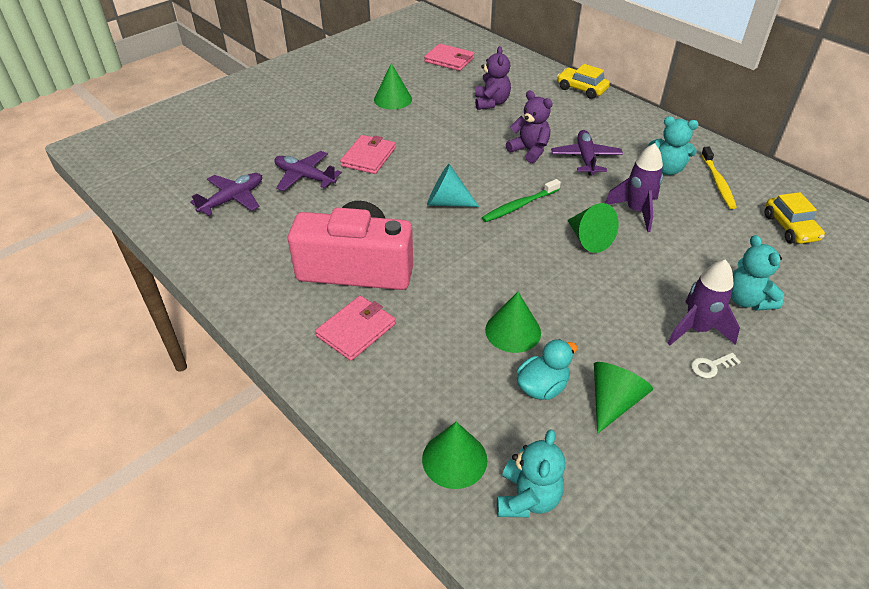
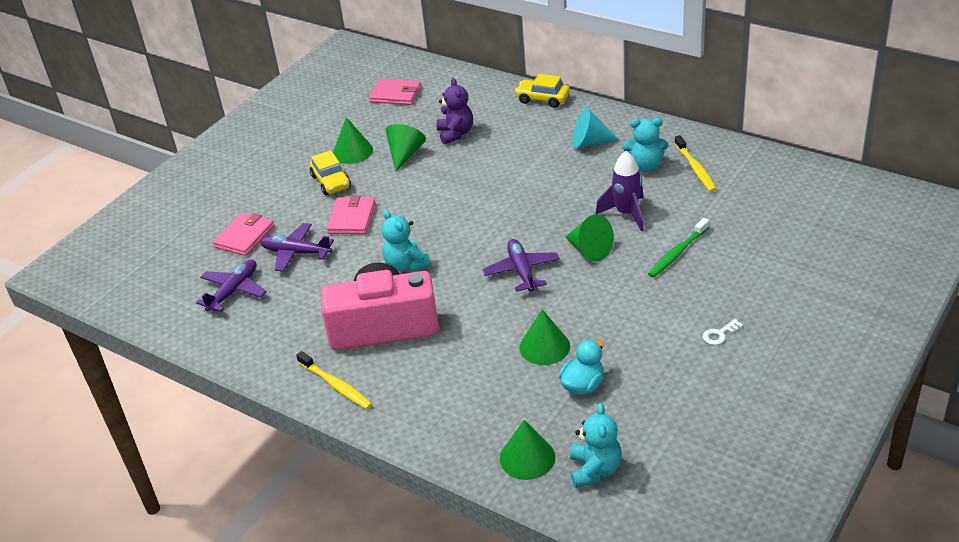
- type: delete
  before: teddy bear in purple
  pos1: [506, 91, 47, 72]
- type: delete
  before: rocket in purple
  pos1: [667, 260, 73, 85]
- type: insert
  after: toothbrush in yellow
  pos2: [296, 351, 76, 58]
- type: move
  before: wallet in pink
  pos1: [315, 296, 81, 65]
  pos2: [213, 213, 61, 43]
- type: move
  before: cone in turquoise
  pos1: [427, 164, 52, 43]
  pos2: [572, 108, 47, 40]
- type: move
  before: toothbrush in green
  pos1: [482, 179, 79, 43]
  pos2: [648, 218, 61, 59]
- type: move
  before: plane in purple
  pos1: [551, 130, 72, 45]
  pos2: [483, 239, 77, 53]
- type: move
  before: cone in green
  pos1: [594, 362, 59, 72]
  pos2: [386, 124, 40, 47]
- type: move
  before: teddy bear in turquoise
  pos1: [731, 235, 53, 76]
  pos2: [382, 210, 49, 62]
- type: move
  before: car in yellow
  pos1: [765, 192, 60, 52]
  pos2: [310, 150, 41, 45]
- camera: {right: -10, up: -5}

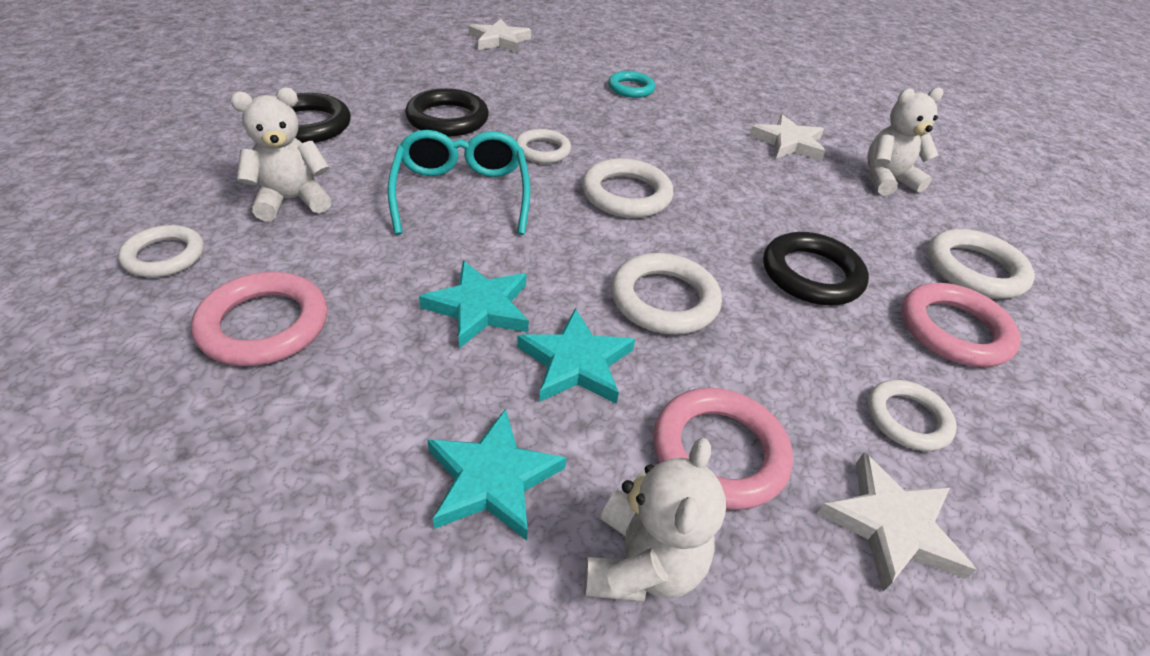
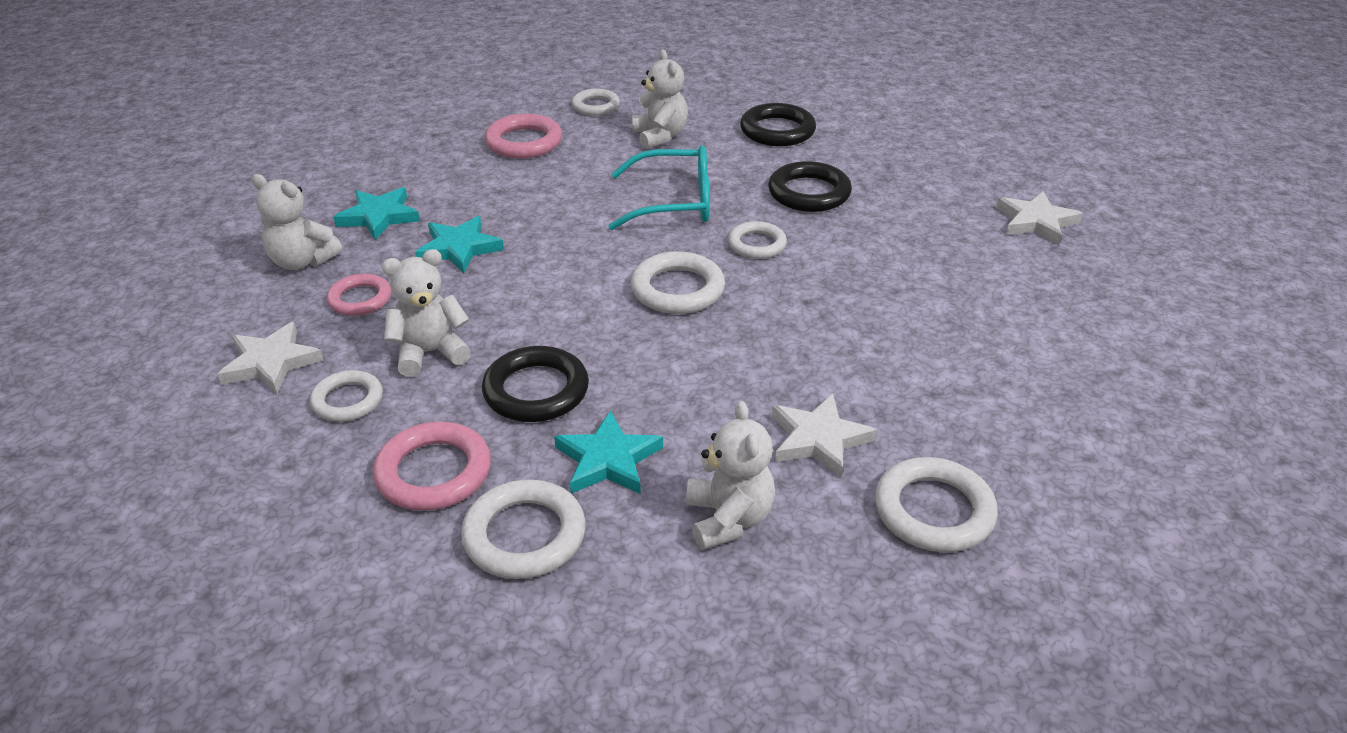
- type: delete
  before: ring in turquoise
  pos1: [608, 71, 47, 27]
- type: insert
  after: teddy bear in white
  pos2: [381, 249, 90, 128]
- type: move
  before: star in turquoise
  pos1: [419, 261, 110, 88]
  pos2: [554, 410, 109, 84]
- type: move
  before: ring in white
  pos1: [611, 253, 111, 82]
  pos2: [875, 457, 123, 95]
- type: resize
  before: ring in pink
  pos1: [653, 388, 140, 122]
  pos2: [327, 274, 64, 42]
  scale: 0.66
- camera: {right: 100, up: -5}

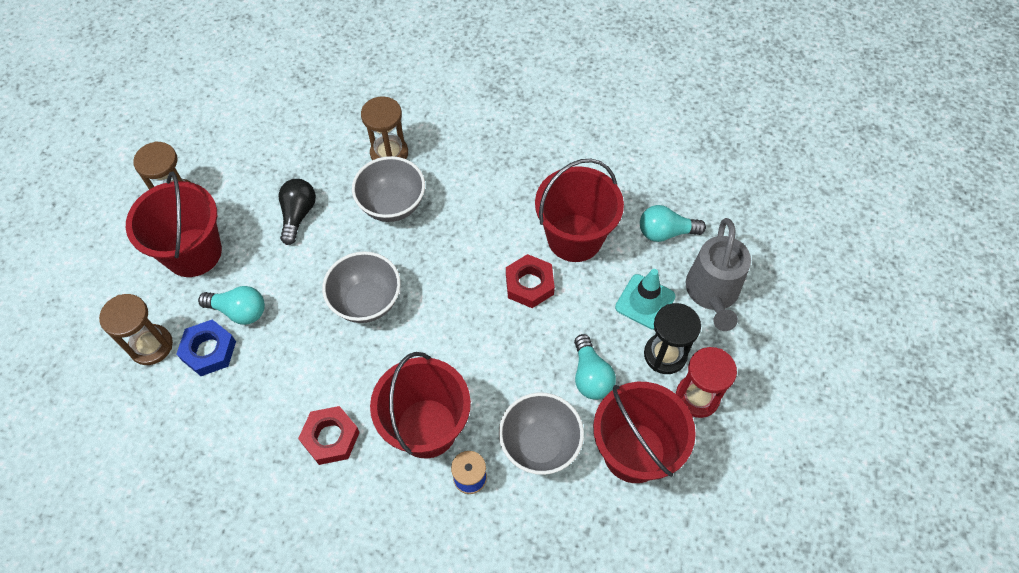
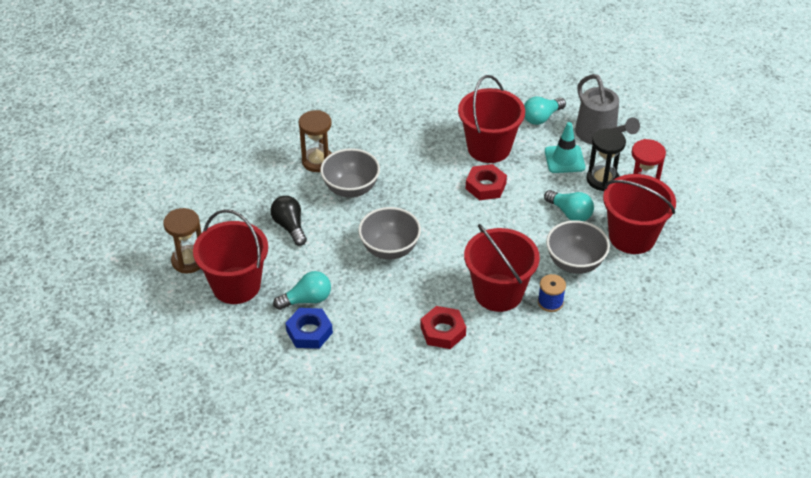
- type: delete
  before: hourglass in brown
  pos1: [99, 294, 74, 71]
- camera: {right: -35, up: -15}

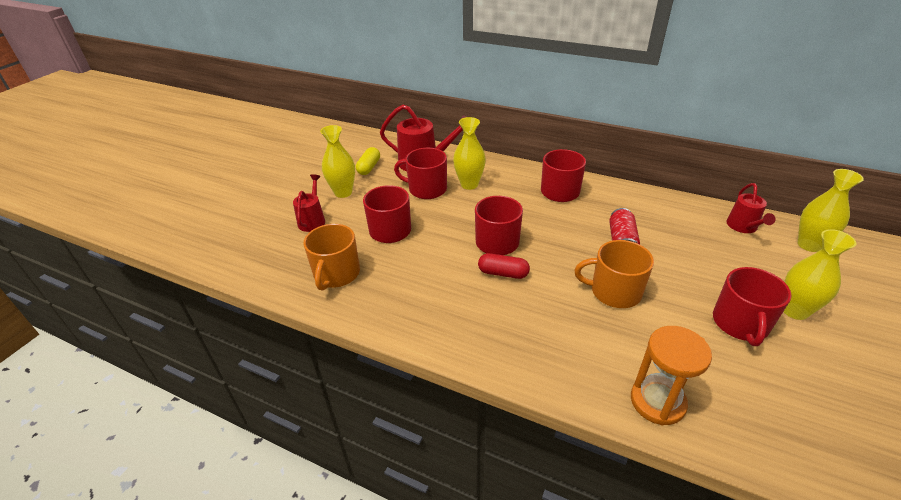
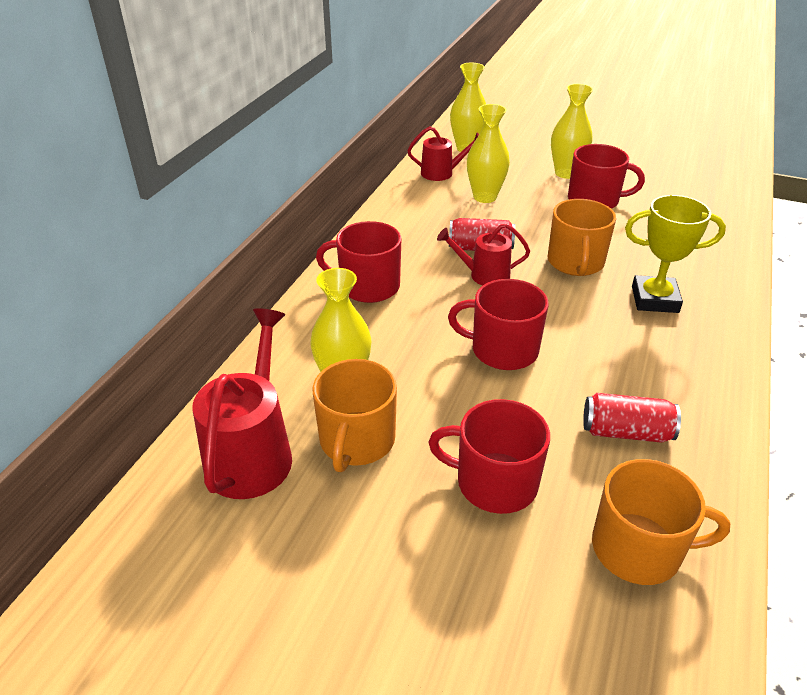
- type: delete
  before: capsule in yellow
  pos1: [356, 147, 24, 28]
- type: delete
  before: capsule in red
  pos1: [478, 253, 52, 26]
- type: delete
  before: hourglass in orange
  pos1: [631, 326, 81, 100]
- type: insert
  after: can in red
  pos2: [583, 393, 98, 50]
- type: insert
  after: trophy in yellow
  pos2: [625, 195, 101, 118]
- type: move
  before: watering can in red
  pos1: [293, 174, 32, 58]
  pos2: [437, 223, 93, 63]
- type: move
  before: vase in yellow
  pos1: [320, 125, 35, 73]
  pos2: [467, 104, 43, 99]
- type: recolor
  before: mug in red
  after: mug in orange
  pos1: [394, 148, 53, 51]
  pos2: [312, 359, 85, 113]
- camera: {right: -95, up: 0}

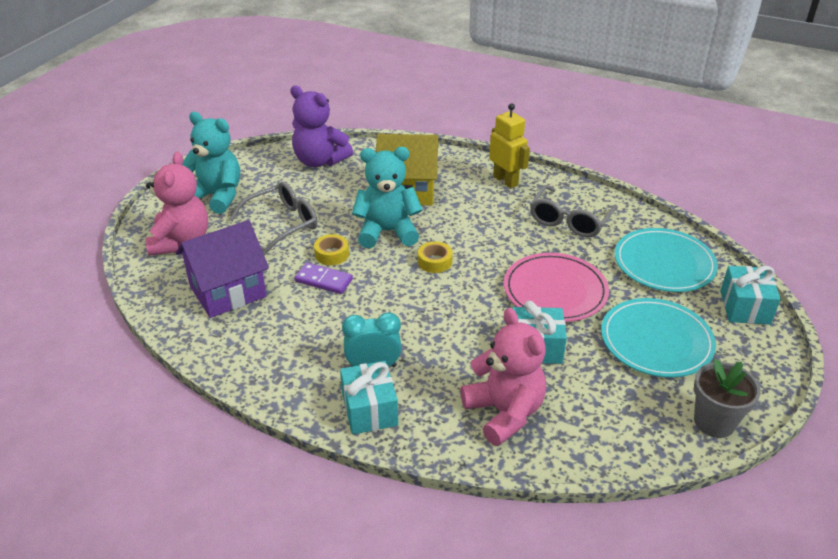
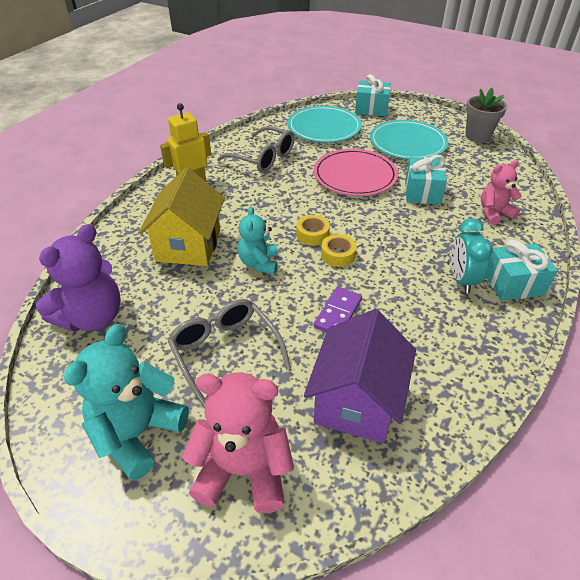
- type: move
  before: tape in yellow
  pos1: [314, 234, 35, 31]
  pos2: [321, 234, 36, 33]
- type: rotate
  before: house in purple
  pos1: [176, 220, 93, 98]
  pos2: [304, 309, 112, 135]
  turn: 45
- type: resize
  before: teddy bear in turquoise
  pos1: [352, 147, 71, 101]
  pos2: [238, 206, 40, 68]
  scale: 0.62
- type: resize
  before: teddy bear in pink
  pos1: [461, 308, 85, 138]
  pos2: [481, 160, 41, 65]
  scale: 0.62
- camera: {right: -85, up: 5}

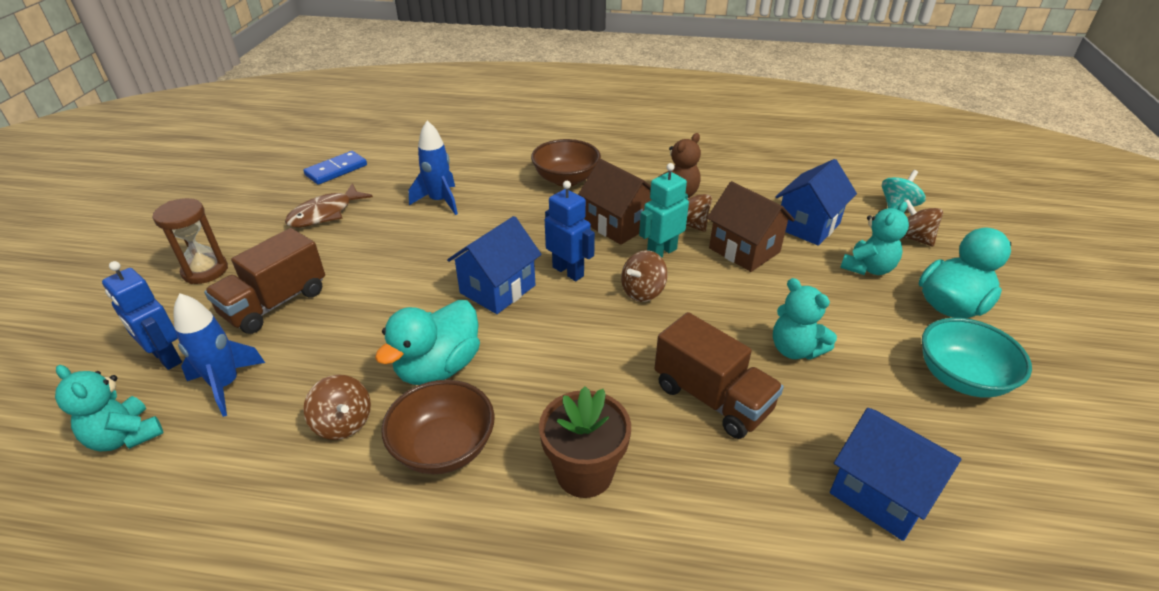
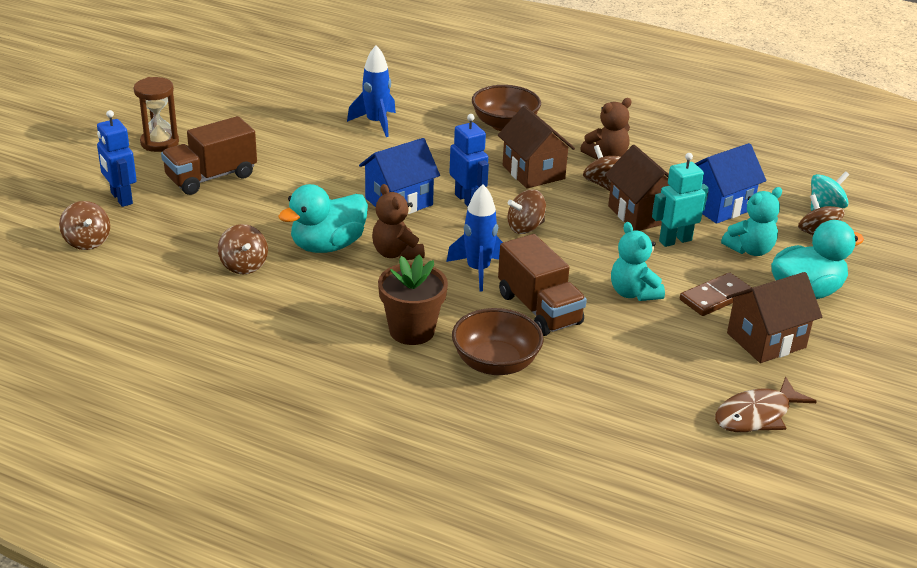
- type: delete
  before: domino in blue
  pos1: [303, 151, 64, 34]
- type: delete
  before: house in blue
  pos1: [830, 408, 132, 133]
- type: insert
  after: teddy bear in brown
  pos2: [372, 184, 53, 76]
- type: insert
  after: domino in brown
  pos2: [680, 273, 72, 43]
- type: move
  before: rocket in blue
  pos1: [173, 293, 92, 124]
  pos2: [446, 184, 57, 107]
- type: move
  before: fish in brown
  pos1: [285, 184, 88, 43]
  pos2: [715, 377, 102, 55]
- type: move
  before: bowl in brown
  pos1: [381, 380, 114, 94]
  pos2: [452, 308, 92, 67]
- type: move
  before: robot in turquoise
  pos1: [639, 163, 50, 95]
  pos2: [652, 153, 56, 94]
- type: replace
  before: teddy bear in turquoise
  after: spinning top in brown
  pos1: [55, 365, 109, 87]
  pos2: [59, 201, 51, 49]
- type: replace
  before: bowl in turquoise
  after: house in brown
  pos1: [922, 318, 110, 80]
  pos2: [726, 272, 96, 91]
- camera: {right: 15, up: -5}

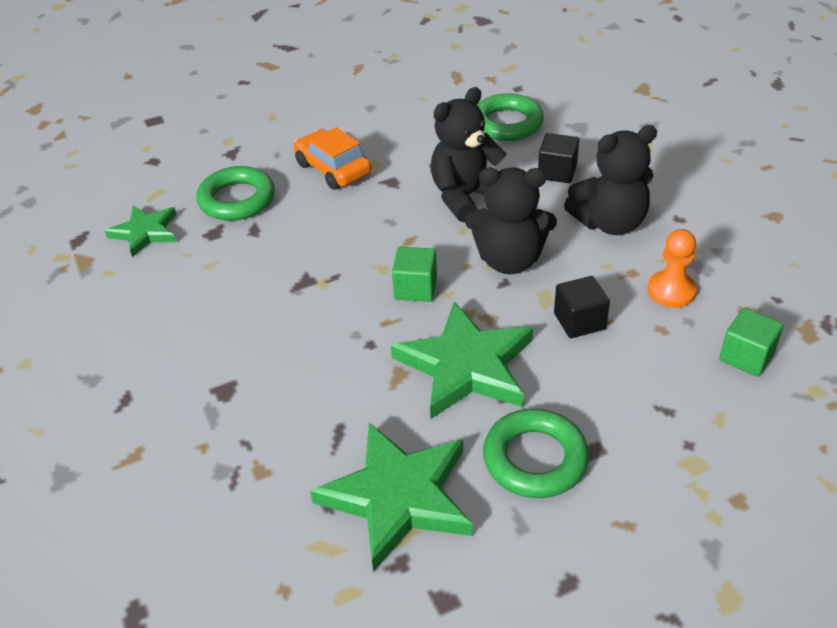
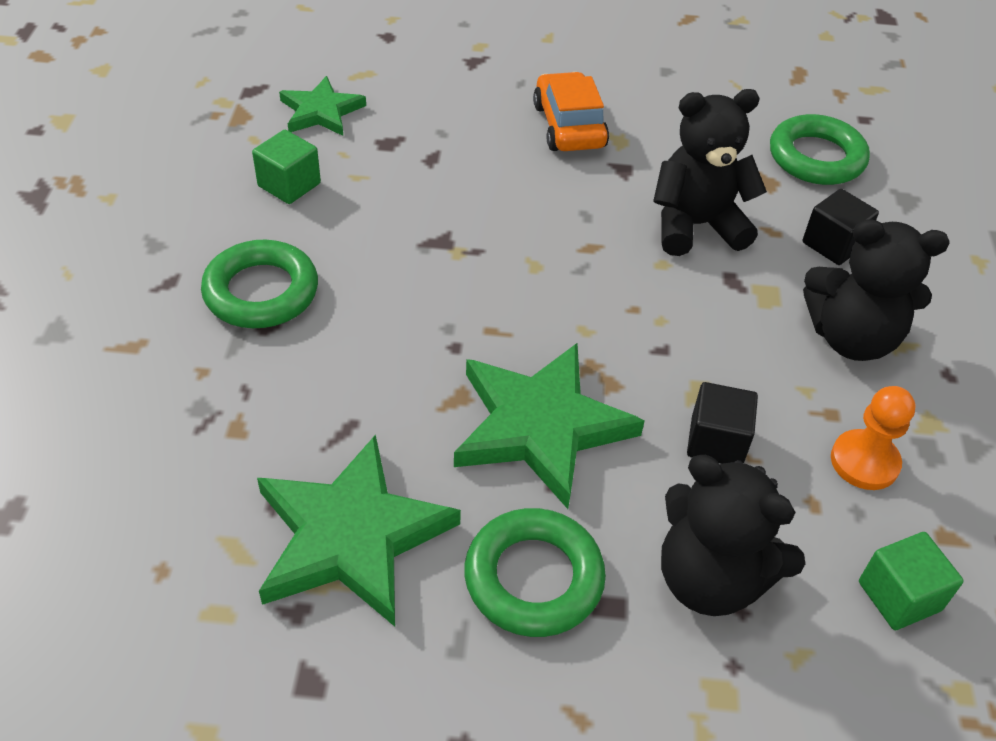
- type: move
  before: ring in green
  pos1: [196, 166, 79, 55]
  pos2: [201, 240, 117, 88]
- type: move
  before: cube in green
  pos1: [392, 247, 45, 55]
  pos2: [252, 130, 69, 74]
- type: move
  before: teddy bear in black
  pos1: [465, 167, 92, 107]
  pos2: [661, 455, 144, 161]
- camera: {right: 25, up: 5}

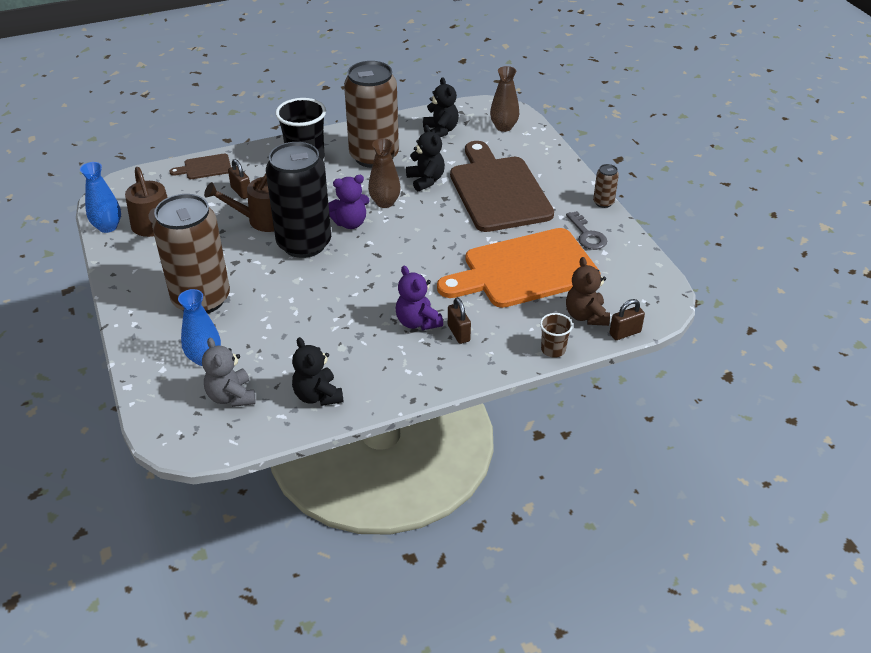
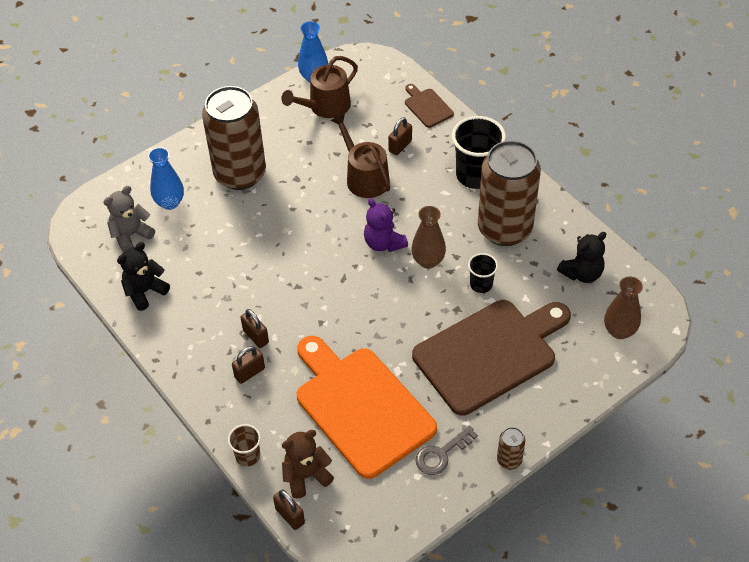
- type: delete
  before: can in black
  pos1: [266, 142, 65, 116]
- type: replace
  before: teddy bear in purple
  after: padlock in brown
  pos1: [396, 266, 47, 64]
  pos2: [241, 309, 28, 39]
- type: replace
  before: teddy bear in black
  after: cup in black
  pos1: [406, 125, 39, 66]
  pos2: [468, 253, 30, 40]
- camera: {right: 75, up: 10}

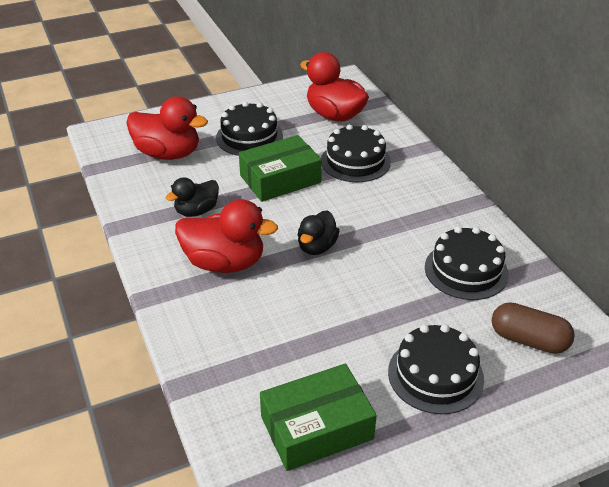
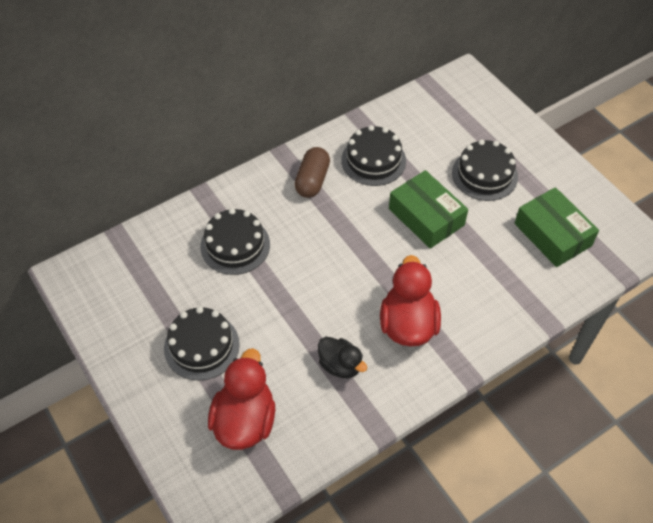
- type: delete
  before: duck in black
  pos1: [298, 210, 41, 45]
- type: delete
  before: duck in red
  pos1: [300, 52, 69, 70]
- type: move
  before: box in green
  pos1: [239, 135, 83, 67]
  pos2: [389, 170, 79, 79]
- type: move
  before: capsule in brown
  pos1: [492, 302, 83, 52]
  pos2: [294, 147, 36, 51]
- camera: {right: -100, up: 15}

